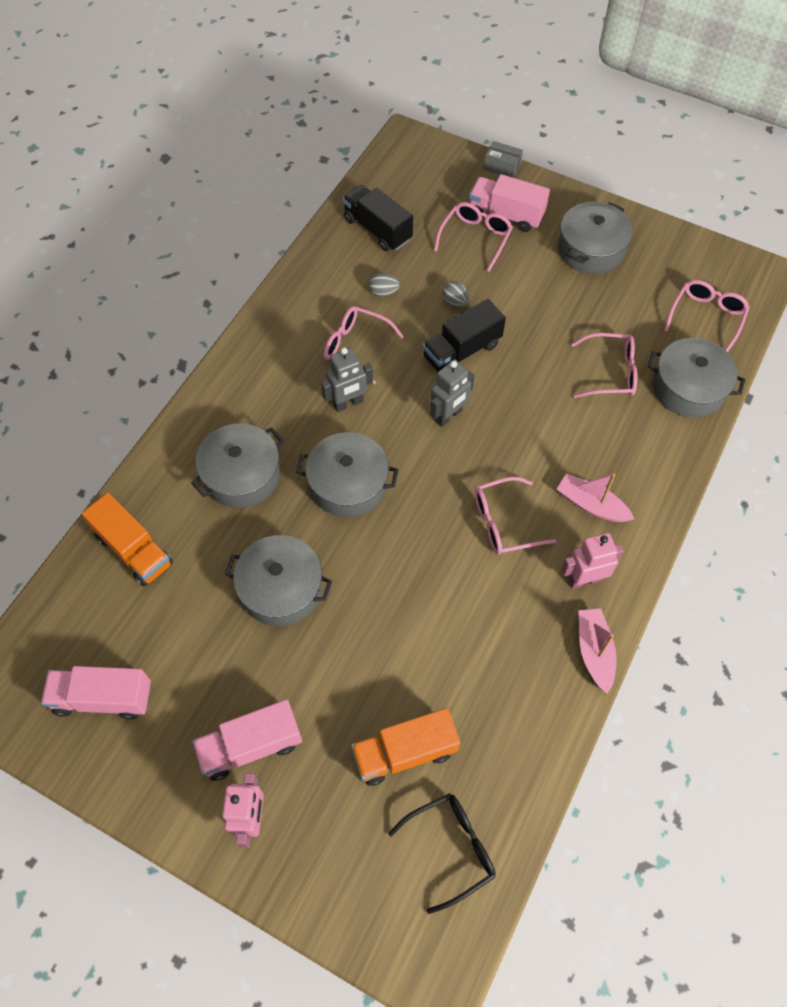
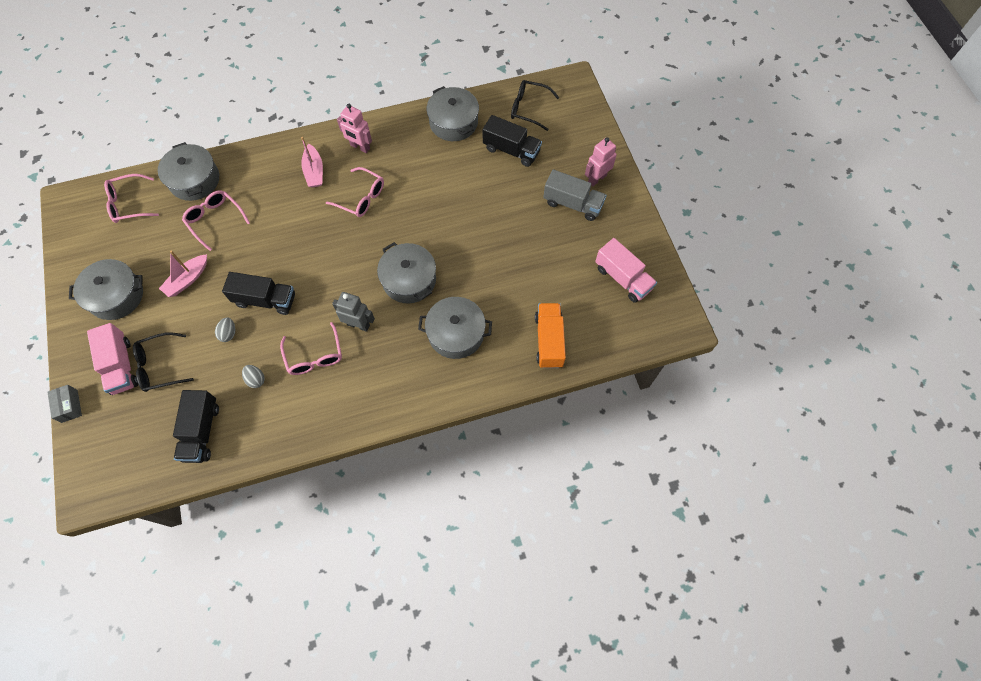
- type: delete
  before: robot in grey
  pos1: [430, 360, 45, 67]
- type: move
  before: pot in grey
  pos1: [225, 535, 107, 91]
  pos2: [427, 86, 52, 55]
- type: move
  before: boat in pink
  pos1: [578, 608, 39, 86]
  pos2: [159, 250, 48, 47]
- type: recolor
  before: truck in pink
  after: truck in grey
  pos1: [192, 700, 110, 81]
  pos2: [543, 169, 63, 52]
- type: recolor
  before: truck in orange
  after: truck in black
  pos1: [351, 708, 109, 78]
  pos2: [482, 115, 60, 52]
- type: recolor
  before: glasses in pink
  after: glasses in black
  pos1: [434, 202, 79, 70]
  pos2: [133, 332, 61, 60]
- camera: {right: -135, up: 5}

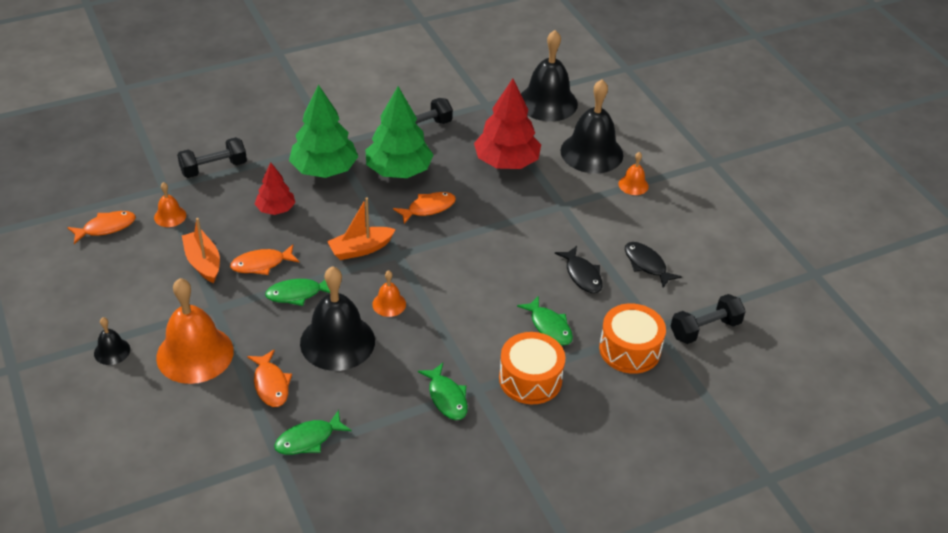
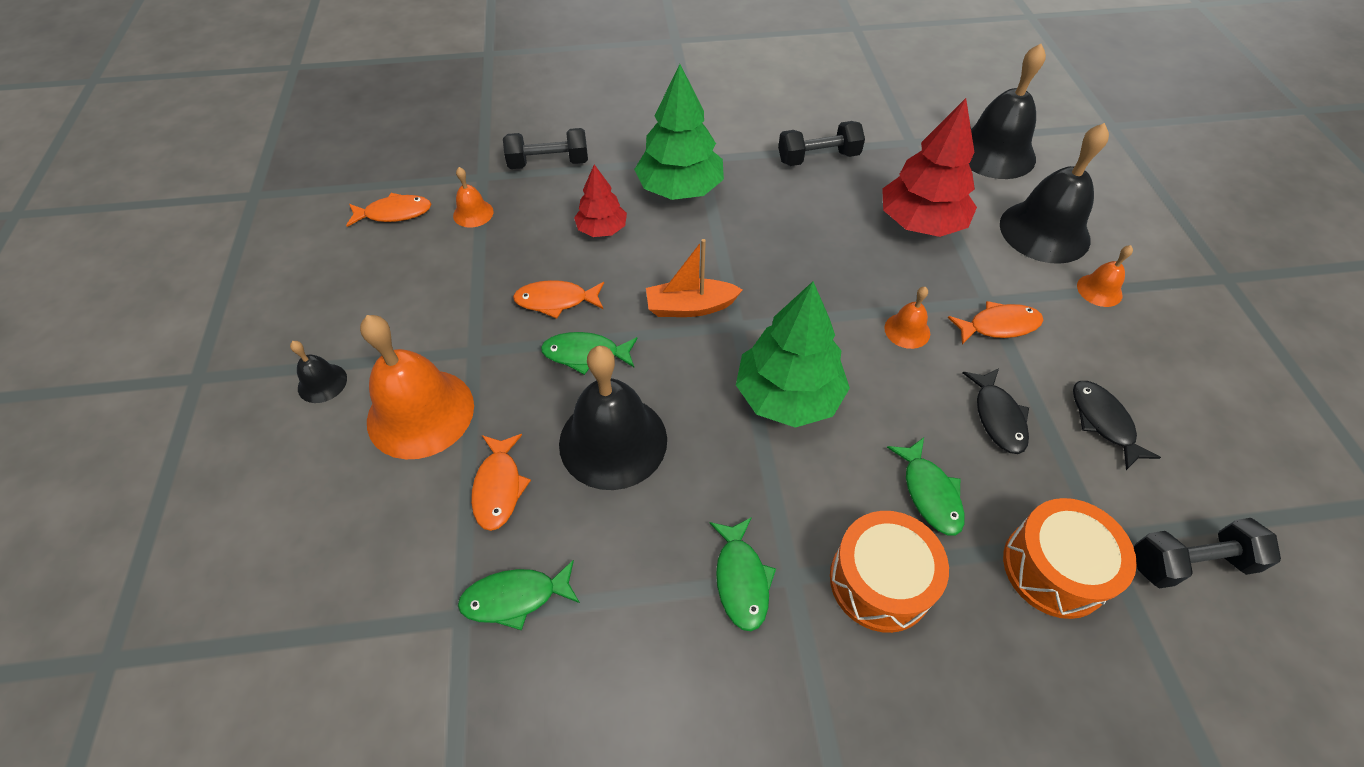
- type: delete
  before: boat in orange
  pos1: [182, 218, 38, 65]
- type: move
  before: tree in green
  pos1: [365, 87, 69, 91]
  pos2: [736, 281, 114, 147]
- type: move
  before: bell in orange
  pos1: [372, 270, 34, 47]
  pos2: [884, 287, 46, 62]
- type: move
  before: fish in orange
  pos1: [393, 192, 63, 32]
  pos2: [948, 301, 95, 44]
- camera: {right: 20, up: 10}

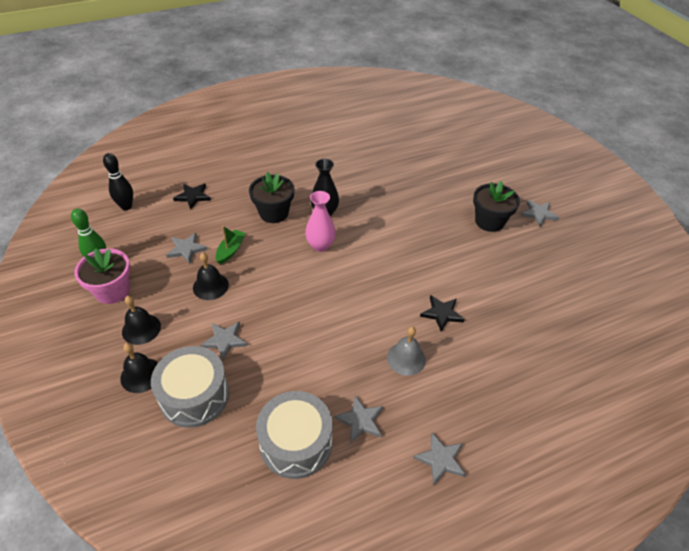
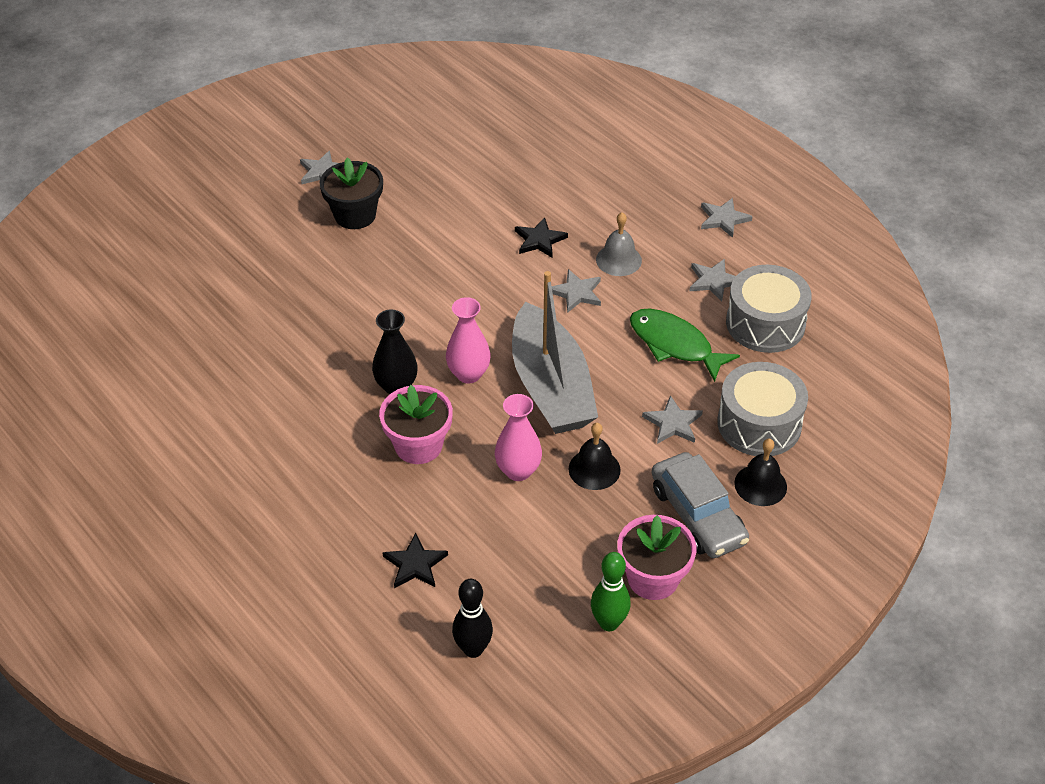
- type: insert
  after: boat in grey
  pos2: [512, 271, 86, 163]
- type: insert
  after: fish in green
  pos2: [630, 309, 110, 73]
- type: move
  before: star in grey
  pos1: [166, 233, 42, 31]
  pos2: [552, 269, 49, 44]
- type: replace
  before: bell in black
  after: car in grey
  pos1: [122, 296, 39, 49]
  pos2: [652, 452, 97, 106]
- type: replace
  before: boat in green
  after: vase in pink
  pos1: [215, 226, 31, 38]
  pos2: [495, 394, 47, 87]
- type: recolor
  before: flower pot in black
  after: flower pot in pink
  pos1: [249, 172, 46, 51]
  pos2: [379, 385, 74, 79]
- camera: {right: -105, up: 0}

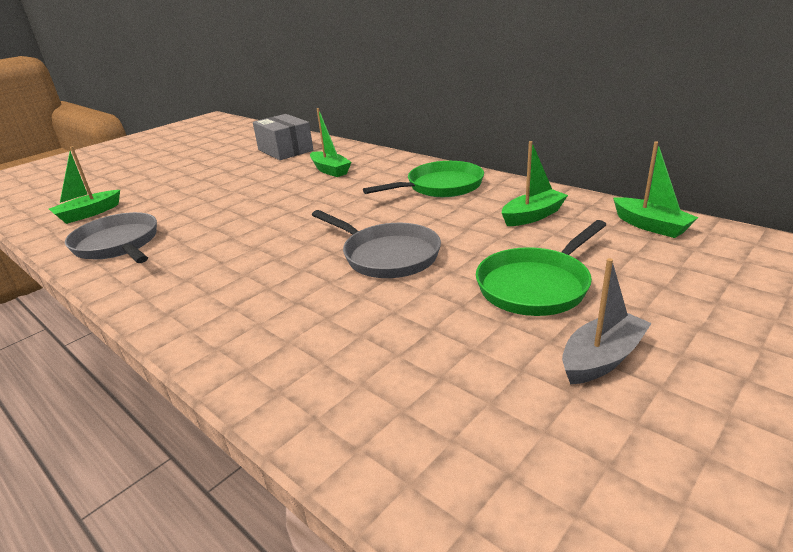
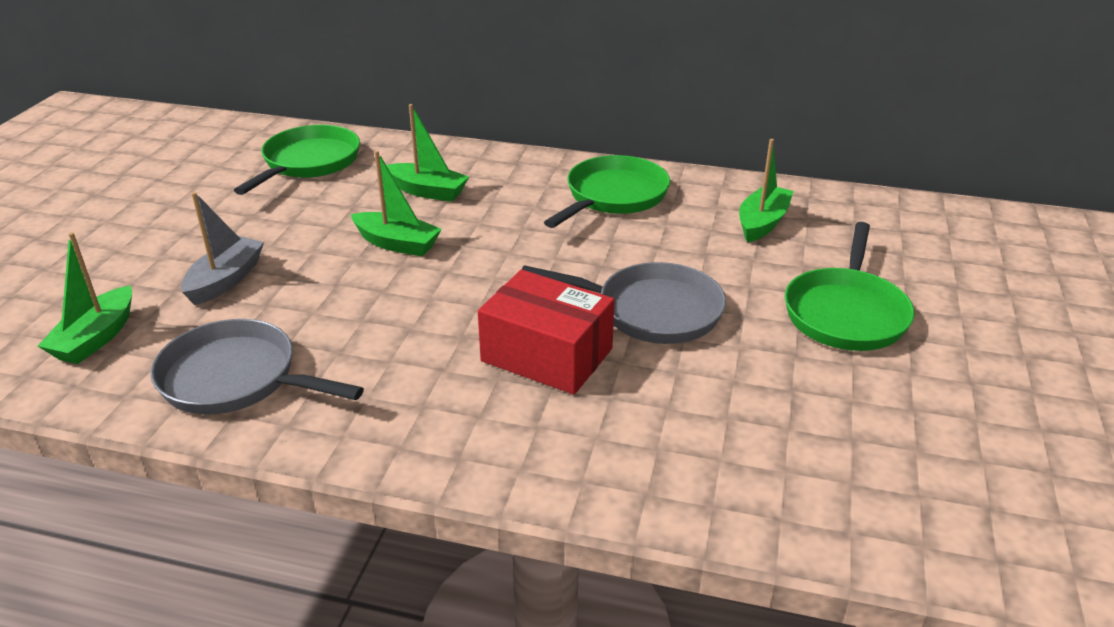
- type: insert
  after: box in red
  pos2: [478, 270, 137, 125]
- type: move
  before: boat in grey
  pos1: [562, 258, 90, 126]
  pos2: [181, 192, 83, 113]
- type: move
  before: boat in green
  pos1: [613, 142, 86, 96]
  pos2: [351, 151, 91, 105]
- type: replace
  before: box in grey
  after: pan in green
  pos1: [253, 114, 60, 46]
  pos2: [234, 125, 126, 70]
- camera: {right: -30, up: 5}

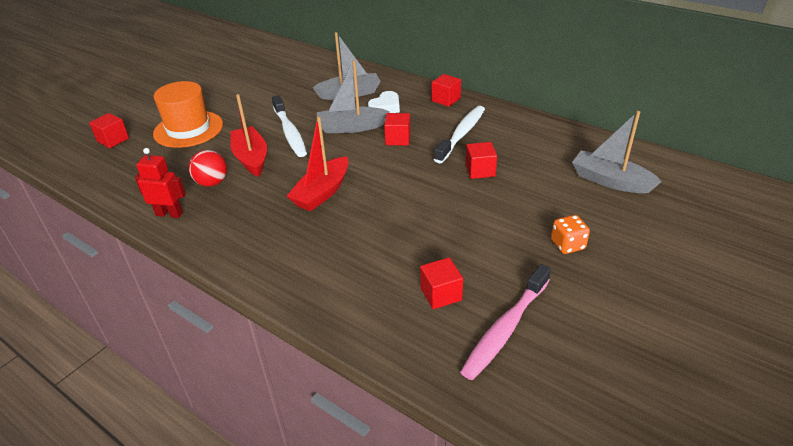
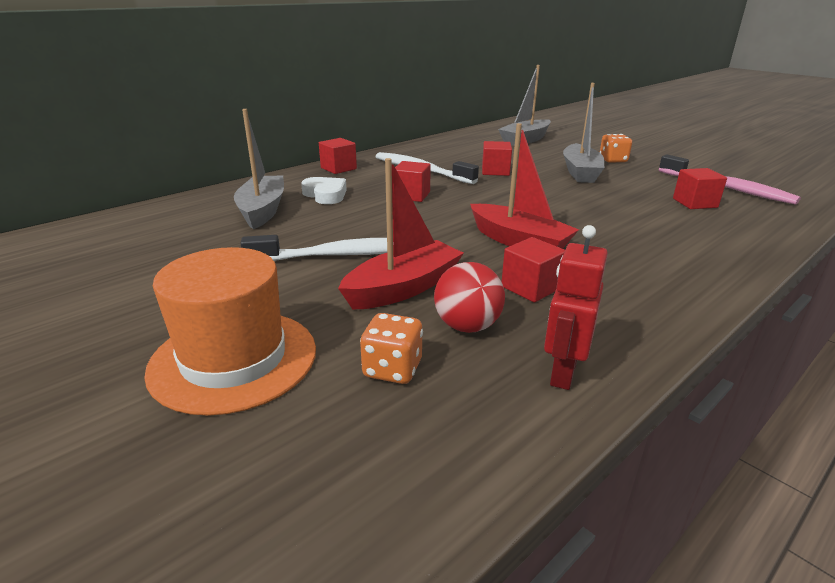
- type: insert
  after: dice in orange
  pos2: [360, 313, 63, 71]
- type: move
  before: cube in red
  pos1: [89, 113, 40, 35]
  pos2: [502, 237, 63, 65]
- type: move
  before: boat in grey
  pos1: [317, 61, 73, 72]
  pos2: [563, 83, 41, 100]
- type: rotate
  before: boat in red
  pos1: [230, 94, 37, 83]
  pos2: [338, 158, 126, 151]
  turn: 150
- camera: {right: -80, up: -10}

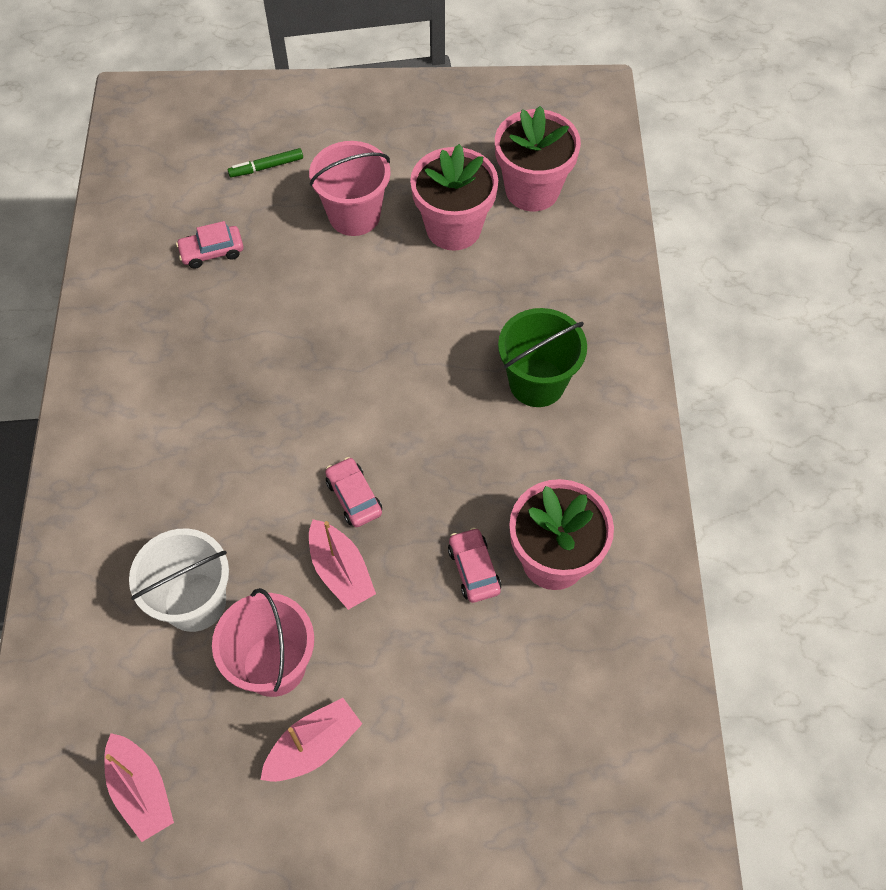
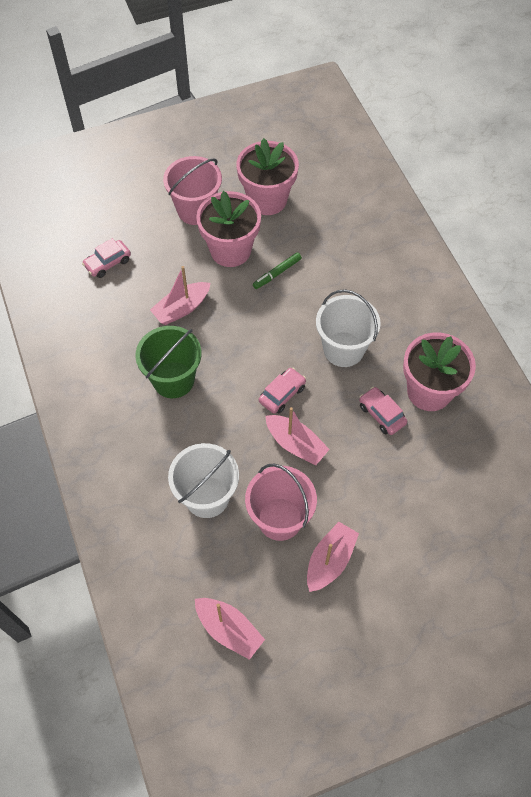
- type: insert
  after: boat in pink
  pos2: [150, 266, 61, 59]
- type: insert
  after: bucket in white
  pos2: [316, 289, 65, 78]
- type: move
  before: marker in green
  pos1: [228, 148, 75, 29]
  pos2: [253, 252, 49, 37]
- type: move
  before: flower pot in pink
  pos1: [495, 106, 86, 105]
  pos2: [196, 191, 65, 76]
- type: move
  before: bucket in green
  pos1: [498, 308, 89, 99]
  pos2: [135, 326, 66, 72]
- type: rotate
  before: car in pink
  pos1: [325, 457, 57, 70]
  pos2: [259, 368, 47, 46]
  turn: 90
- camera: {right: -20, up: 0}

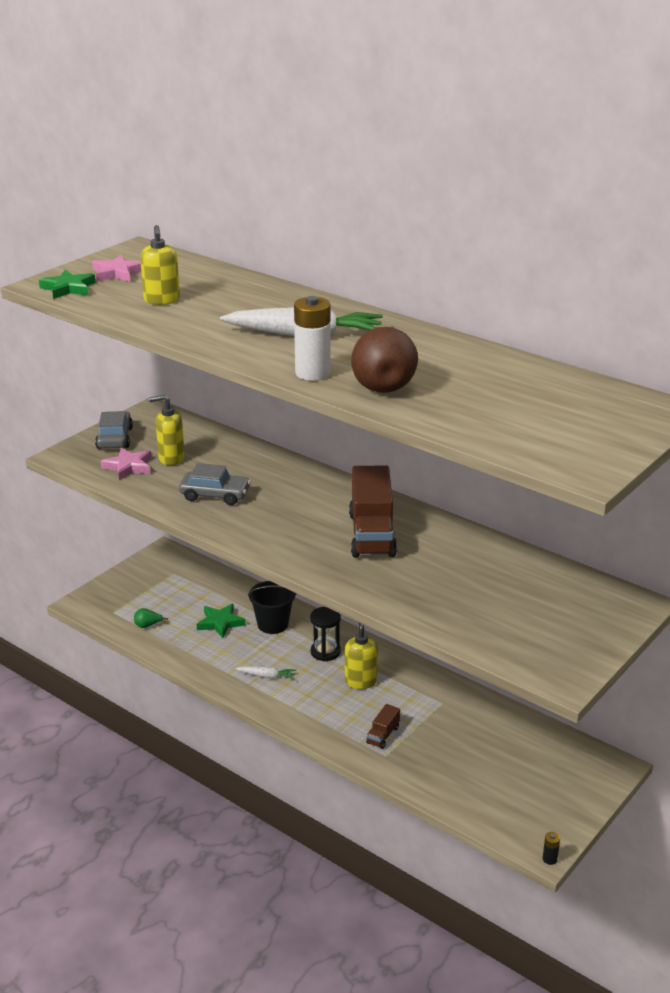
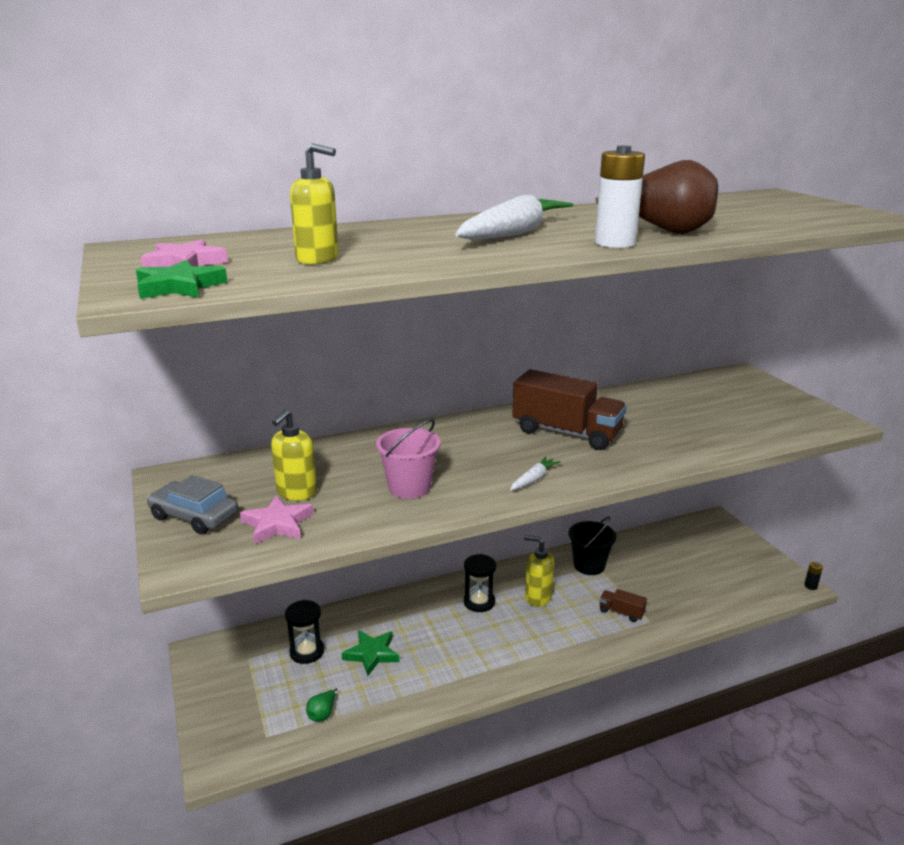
- type: insert
  after: hourglass in black
  pos2: [285, 600, 39, 64]
- type: move
  before: carrot in white
  pos1: [235, 666, 61, 13]
  pos2: [510, 456, 51, 35]
- type: move
  before: bucket in black
  pos1: [248, 581, 48, 53]
  pos2: [569, 516, 47, 59]
- type: replace
  before: car in grey
  after: bucket in pink
  pos1: [179, 463, 72, 42]
  pos2: [376, 419, 65, 80]
- type: rotate
  before: truck in brown
  pos1: [366, 704, 34, 45]
  pos2: [599, 589, 48, 33]
  turn: 150
- camera: {right: -60, up: -5}

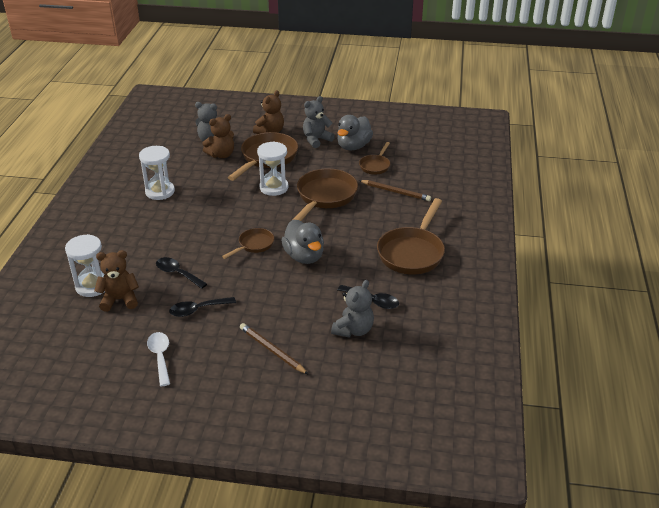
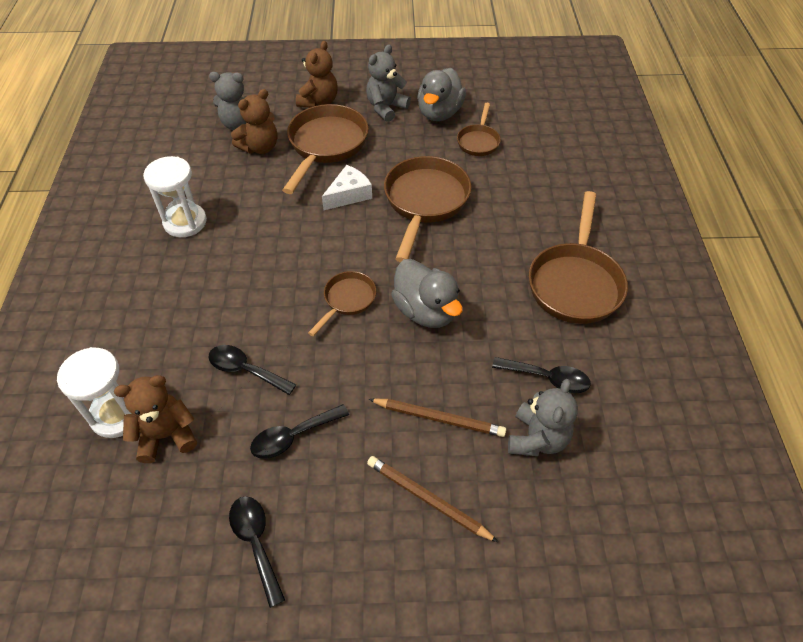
- type: move
  before: pencil in brown
  pos1: [359, 180, 72, 21]
  pos2: [369, 398, 137, 39]
- type: replace
  before: hourglass in white
  after: cheese in white
  pos1: [257, 141, 32, 55]
  pos2: [322, 165, 50, 45]
- type: recolor
  before: spoon in white
  after: spoon in black
  pos1: [147, 332, 23, 54]
  pos2: [229, 496, 56, 112]
- camera: {right: -10, up: 15}

